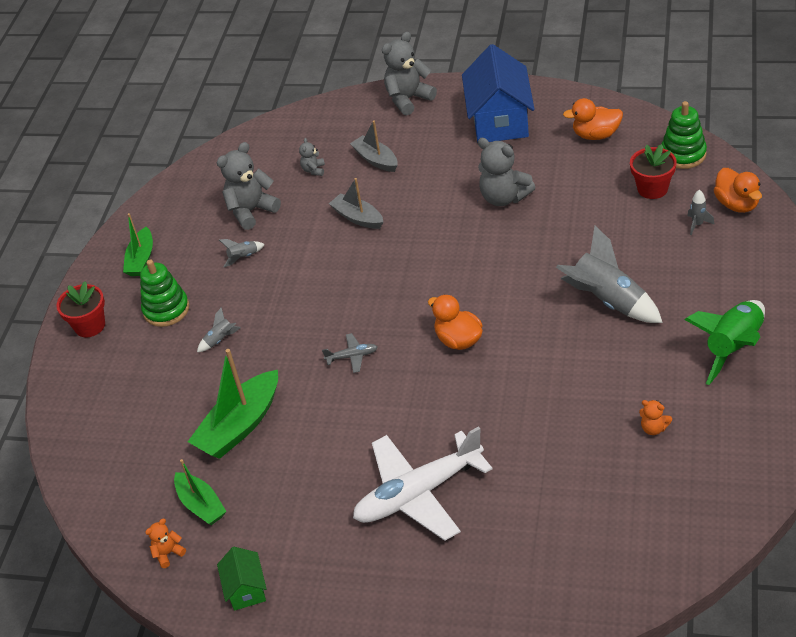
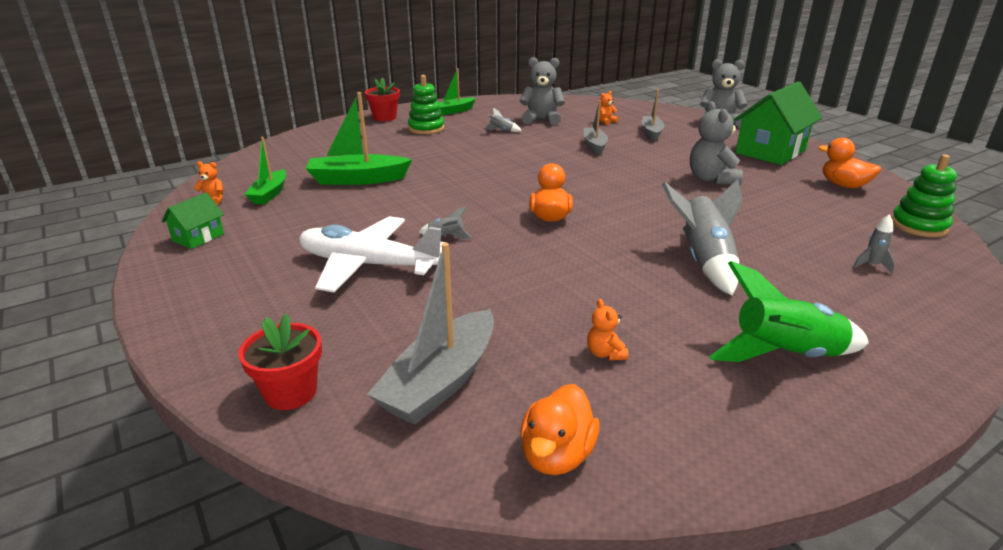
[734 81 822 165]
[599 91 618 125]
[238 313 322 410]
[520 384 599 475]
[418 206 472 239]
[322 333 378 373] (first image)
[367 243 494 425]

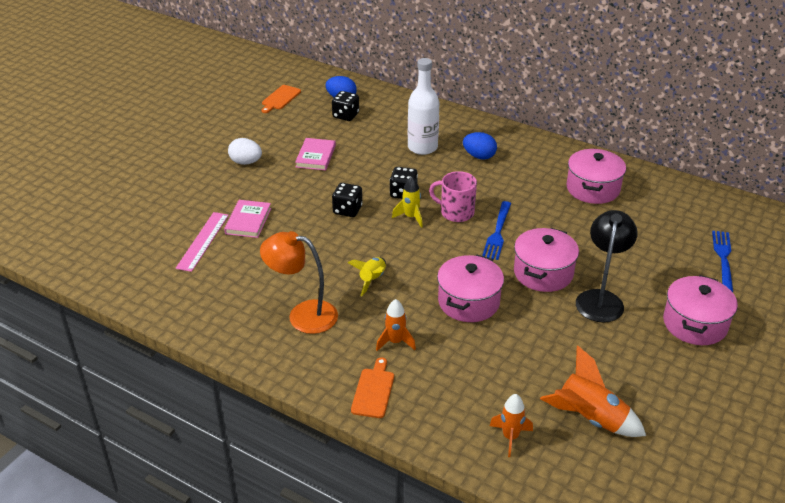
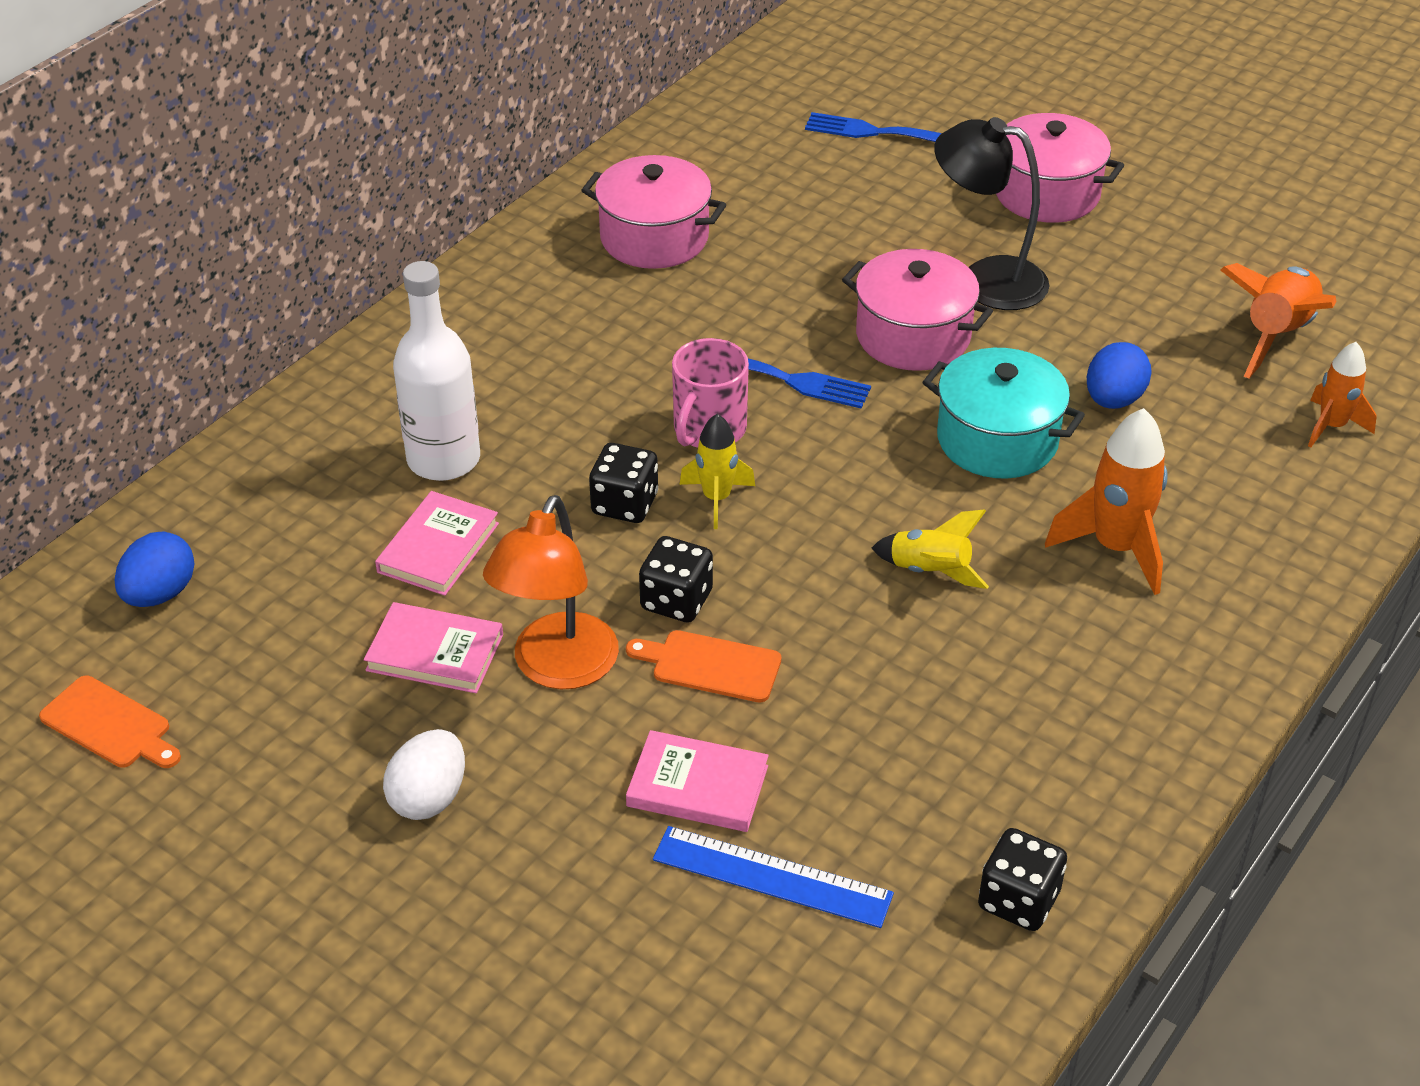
[978 828 1067 931]
[1087 342 1152 409]
[653 826 894 928]
[483 495 619 689]
[922 348 1085 479]
[1045 408 1168 595]
[626 630 781 703]
[375 491 499 596]

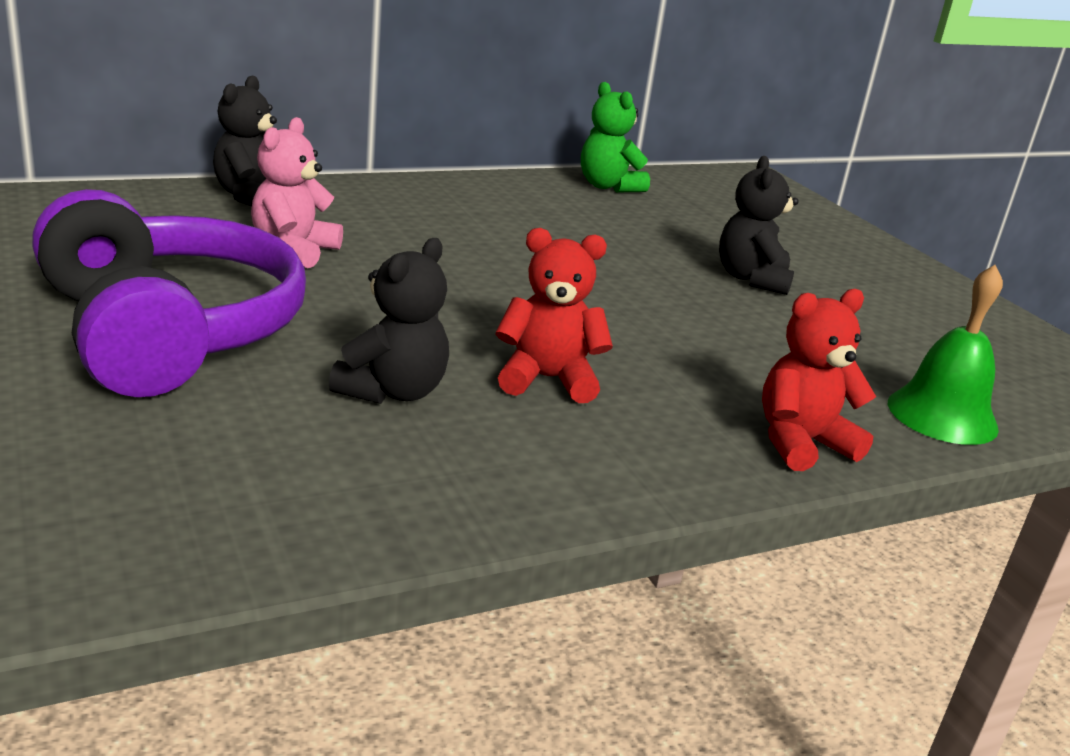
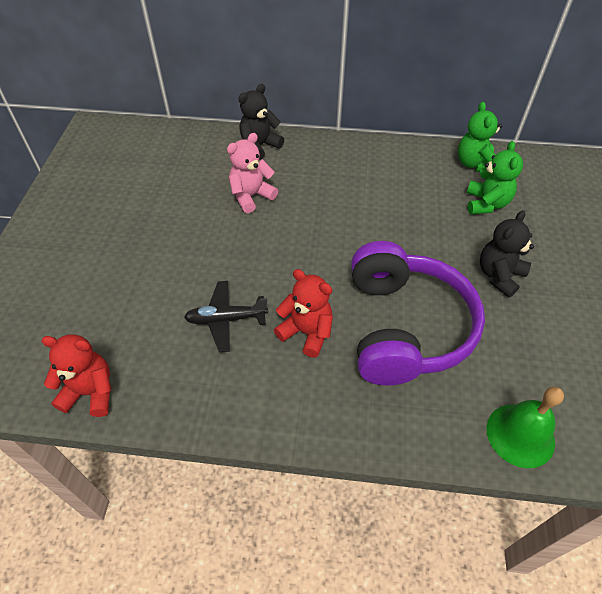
[351 241 485 385]
[184 281 268 352]
[41 334 112 417]
[467 141 523 215]

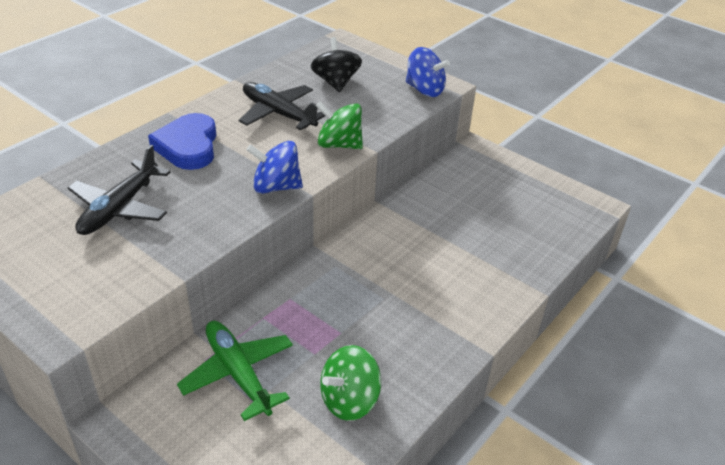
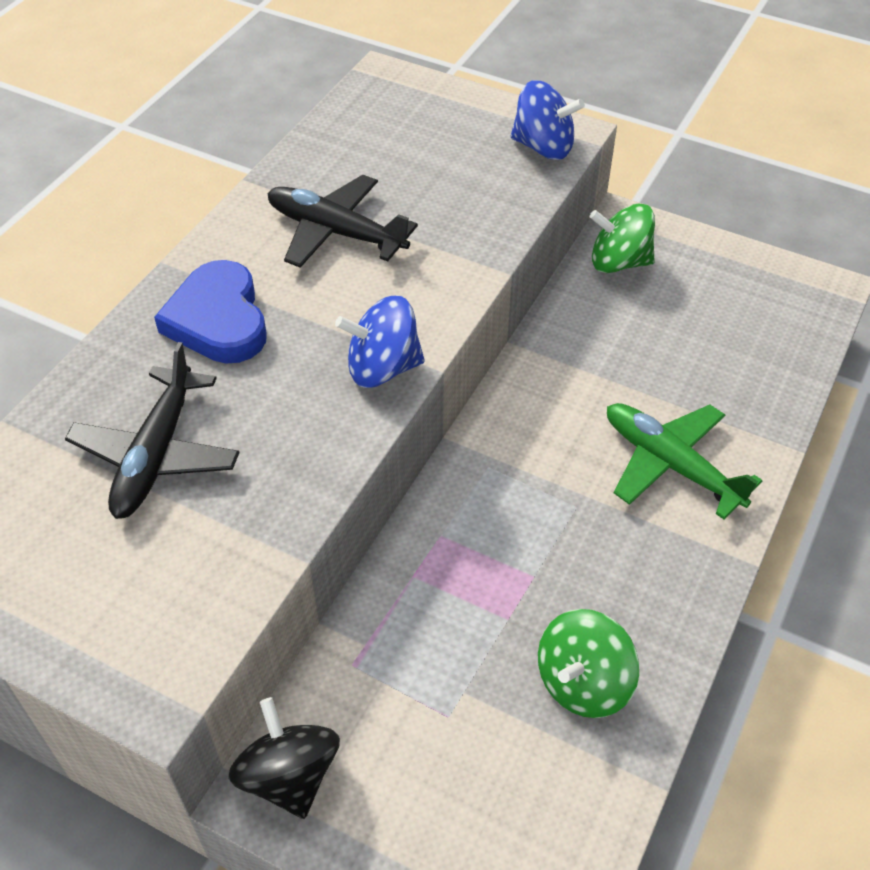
[228 697 340 819]
[590 203 655 273]
[607 403 762 520]

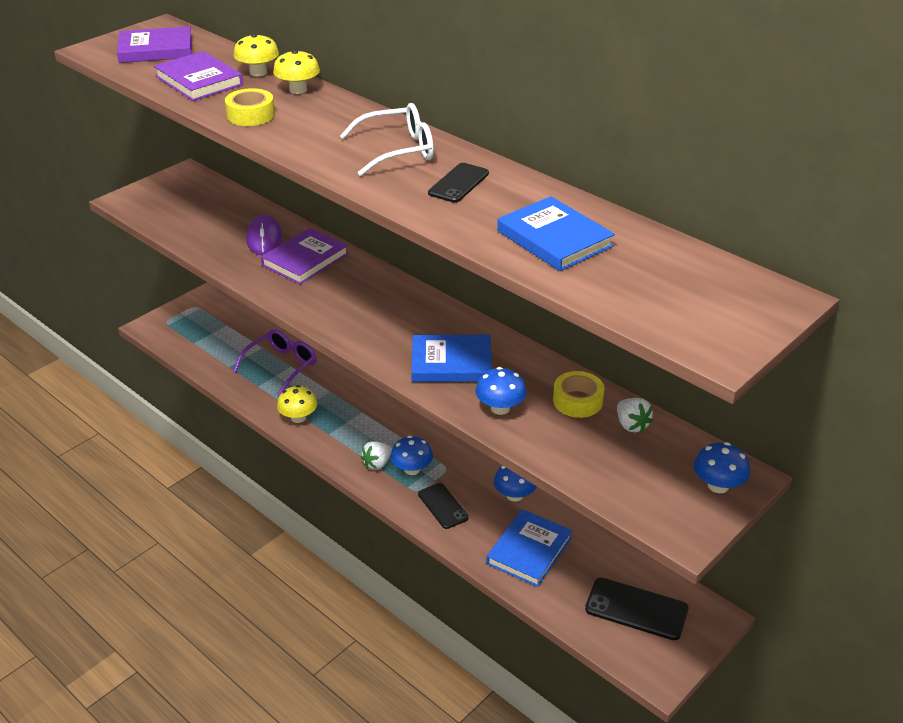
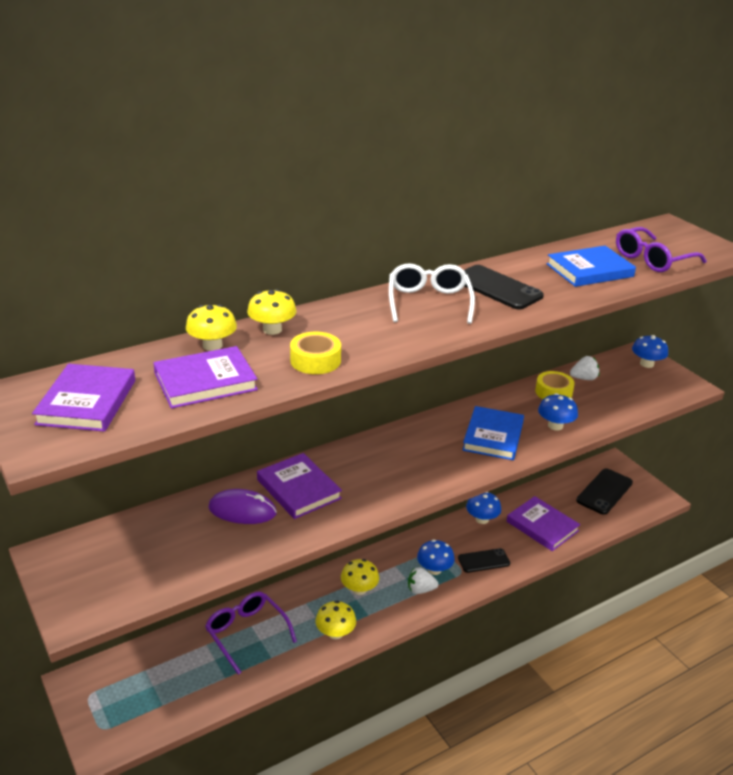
[464 265 544 310]
[408 567 438 594]
[507 496 580 551]
[616 227 707 272]
[341 559 379 595]

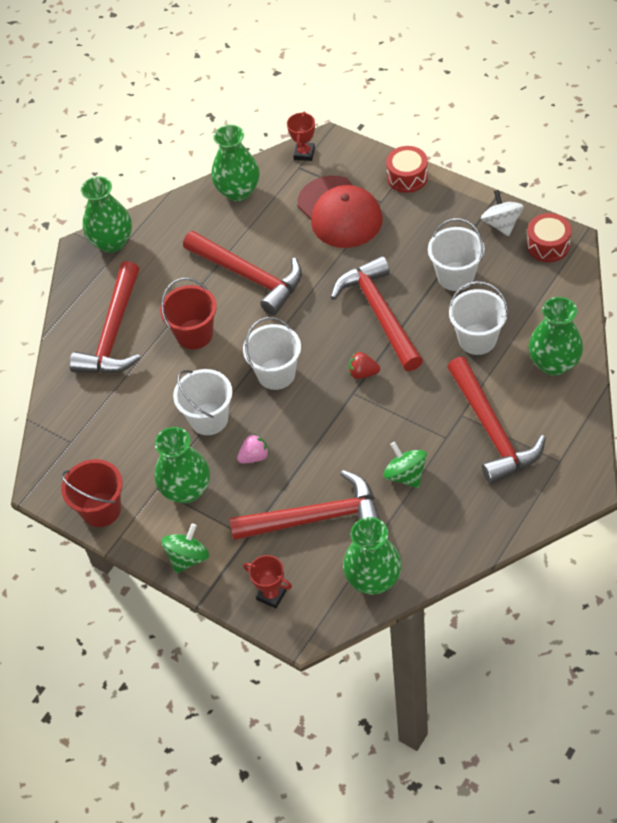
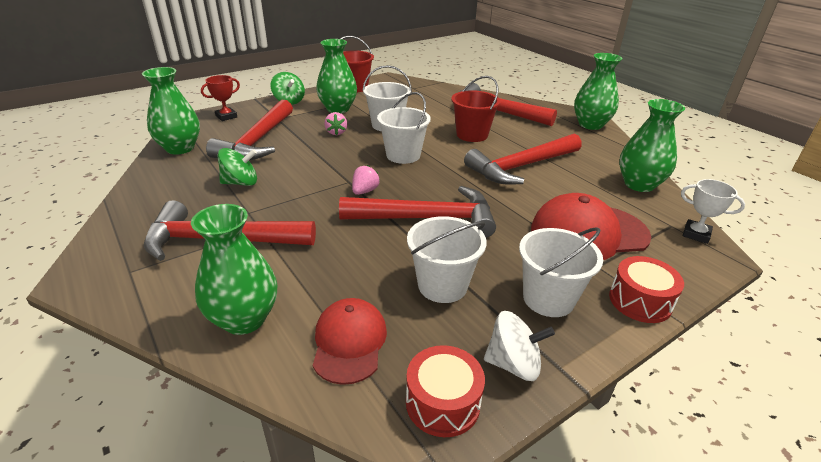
[681 179 745 244]
[519 227 603 317]
[352 165 380 195]
[313 298 387 385]

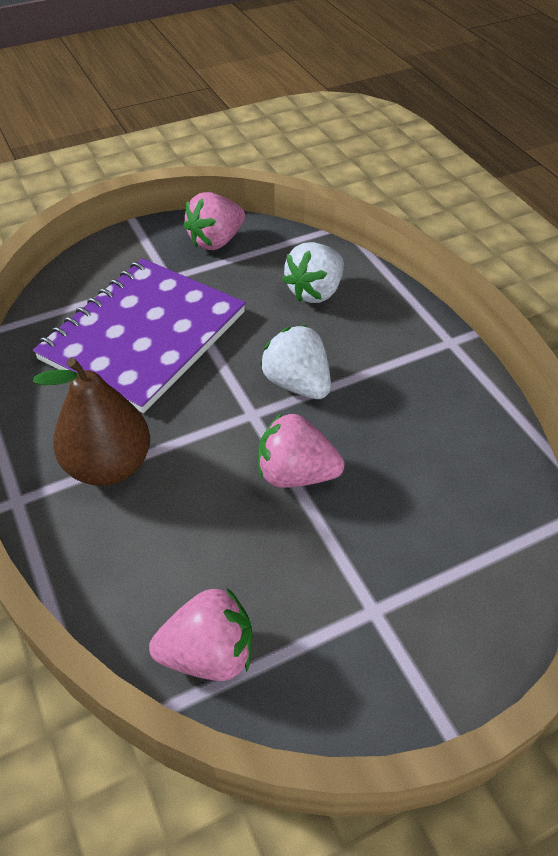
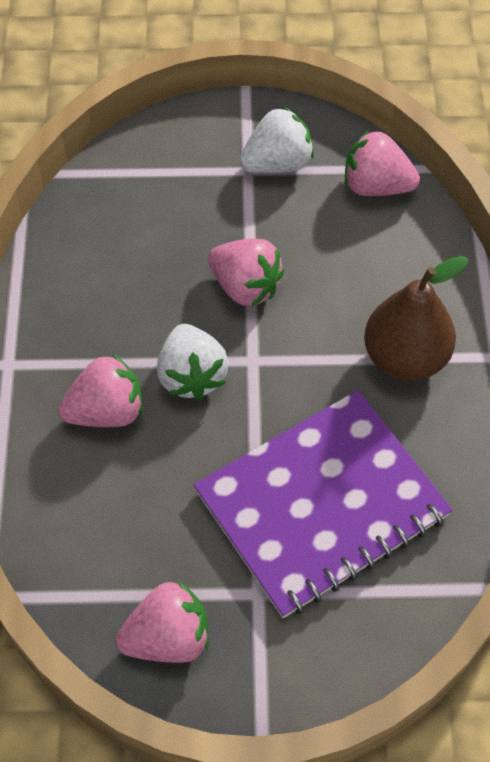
[240 107 314 173]
[58 354 143 427]

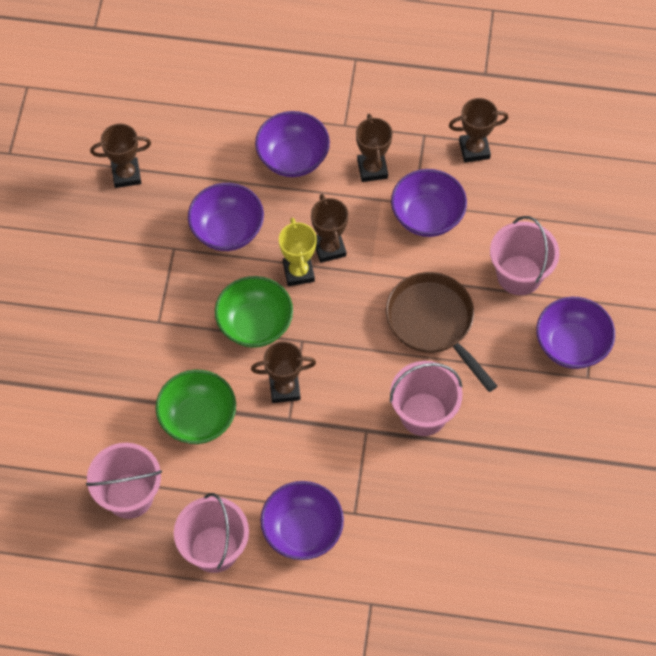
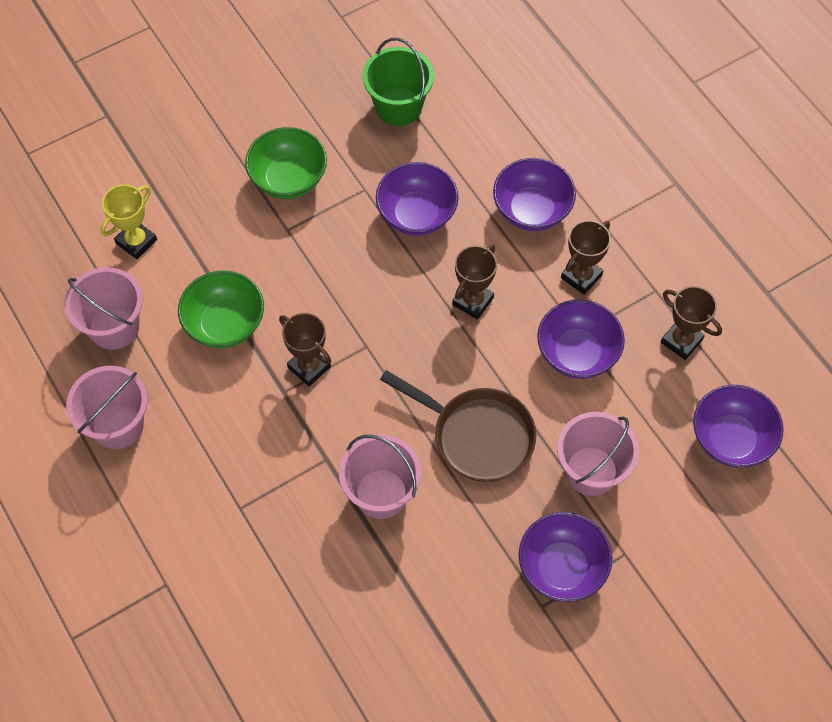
[363 38 434 126]
[101 184 157 259]
[380 370 536 482]
[245 127 327 199]
[693 385 784 468]

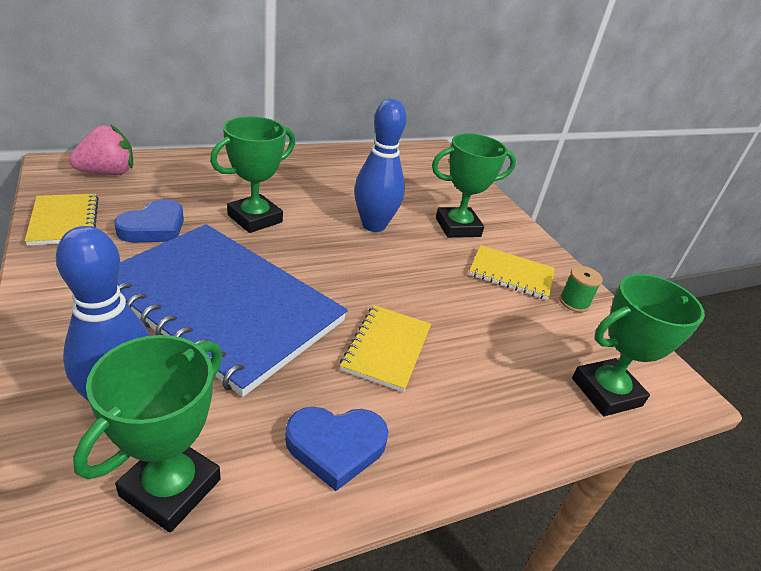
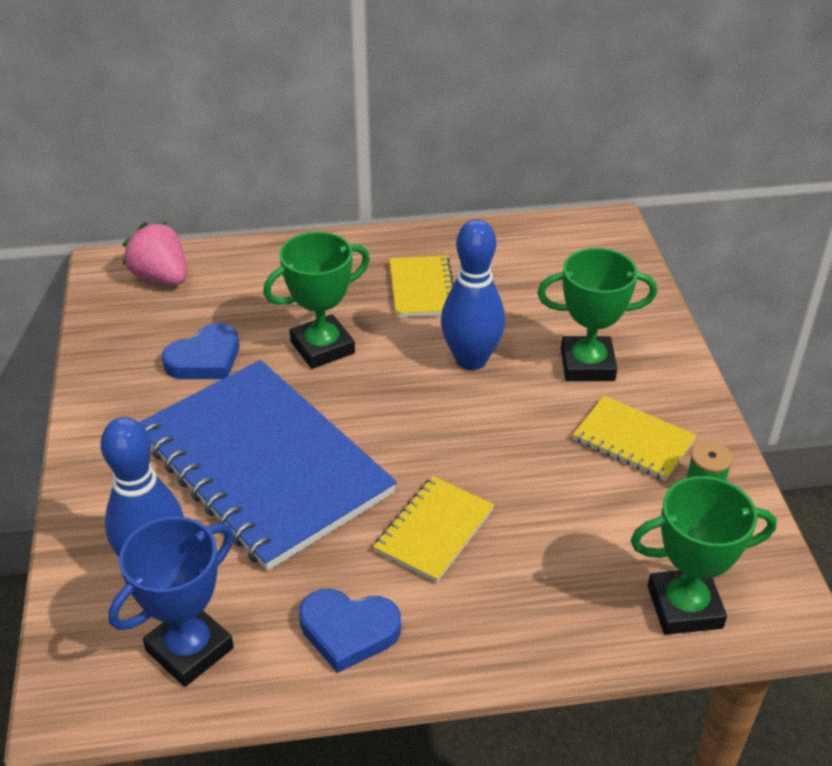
[122 222 187 285]
[389 255 454 318]
[108 517 234 687]

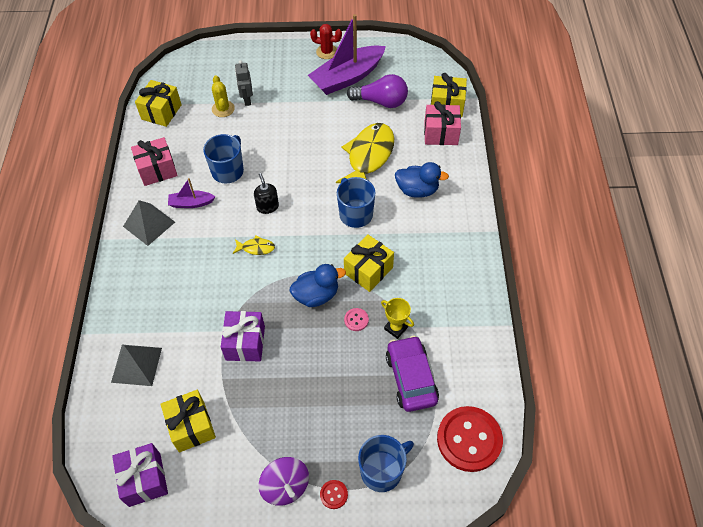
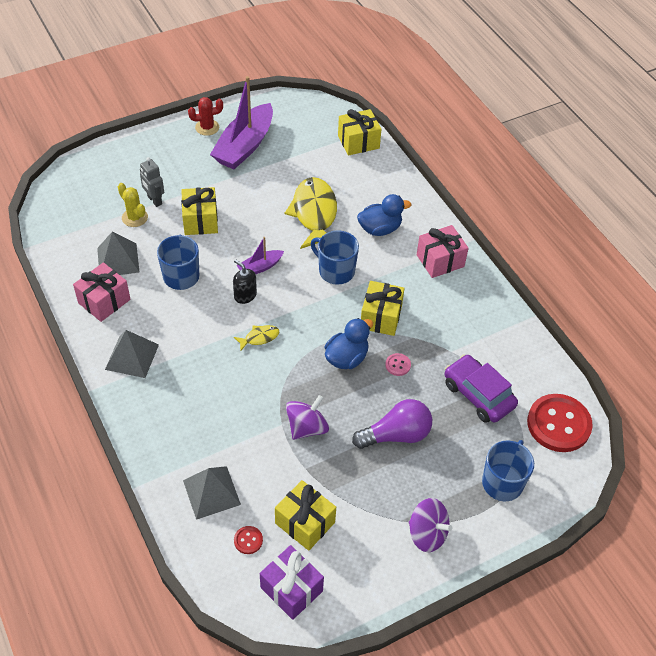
[352 399 432 449]
[181 187 218 235]
[417 225 469 278]
[237 237 284 274]
[381 298 414 339] (first image)
[286 395 329 440]
[234 526 263 554]
[97 232 140 275]

